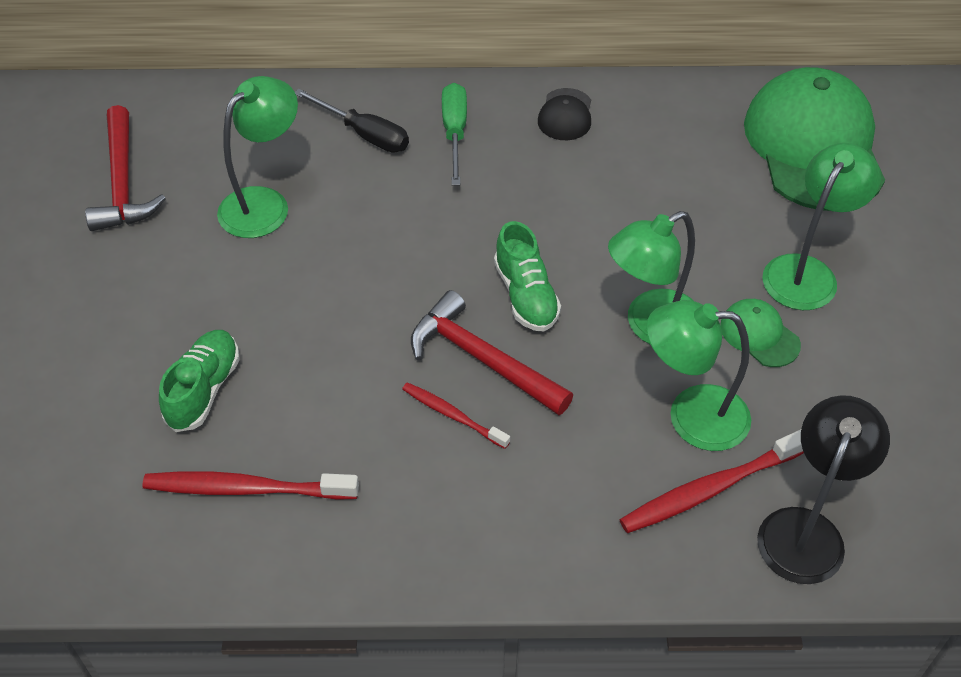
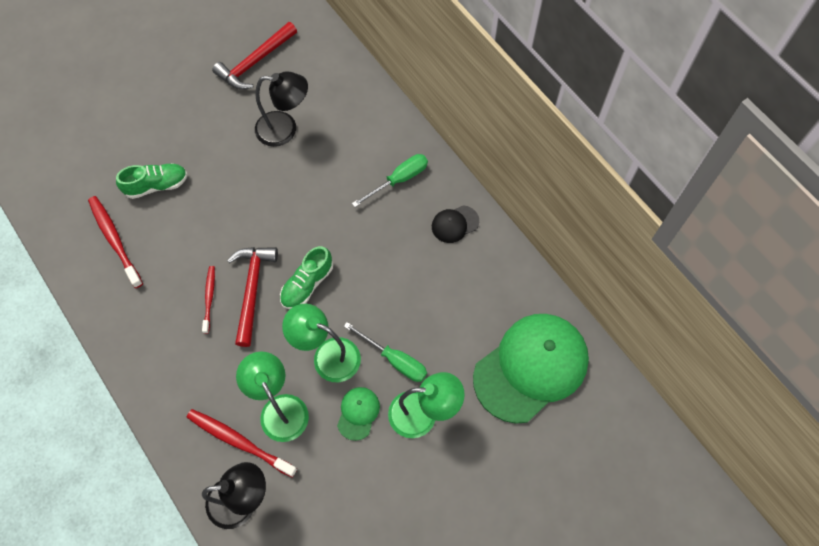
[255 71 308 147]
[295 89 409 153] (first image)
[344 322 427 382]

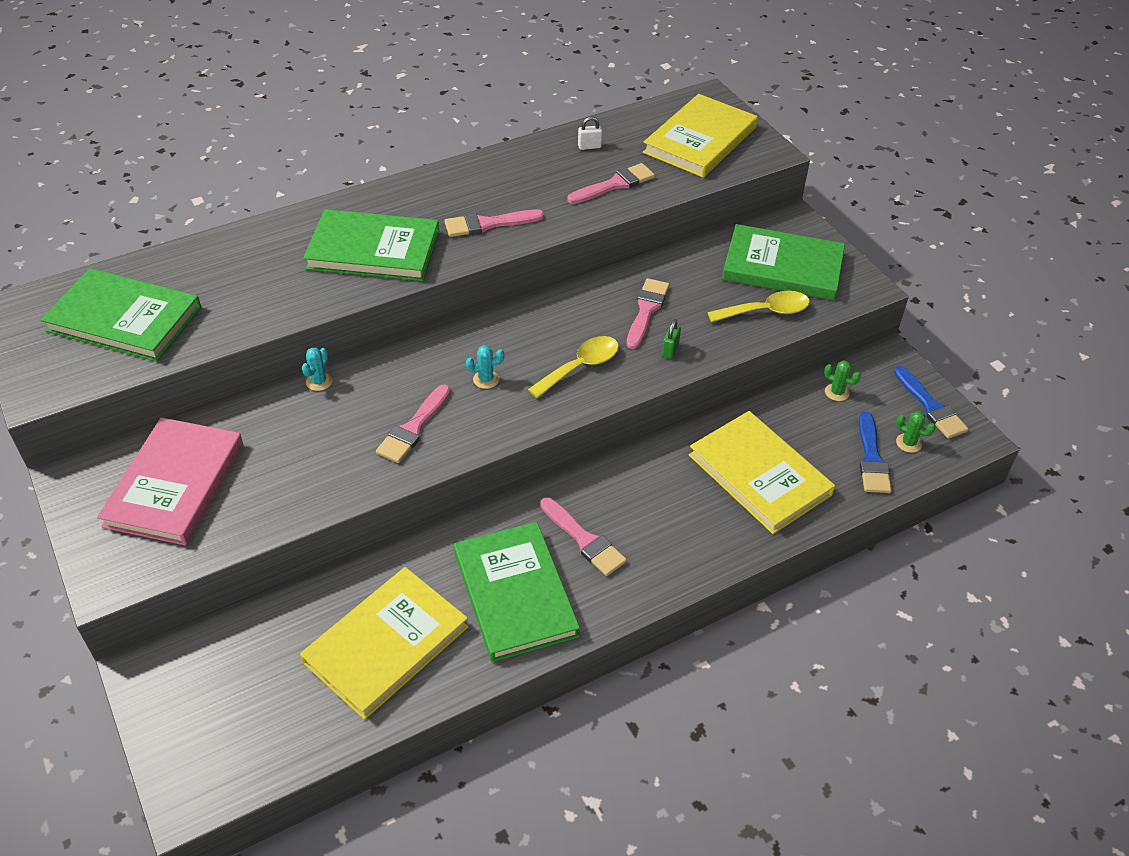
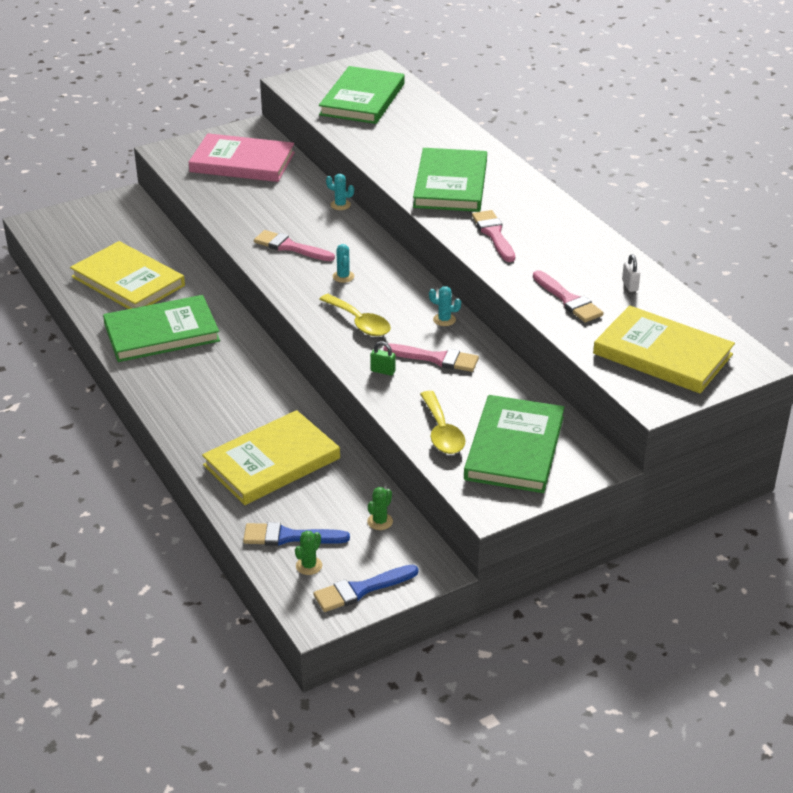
[540 497 627 576] (first image)
[429 286 461 326]

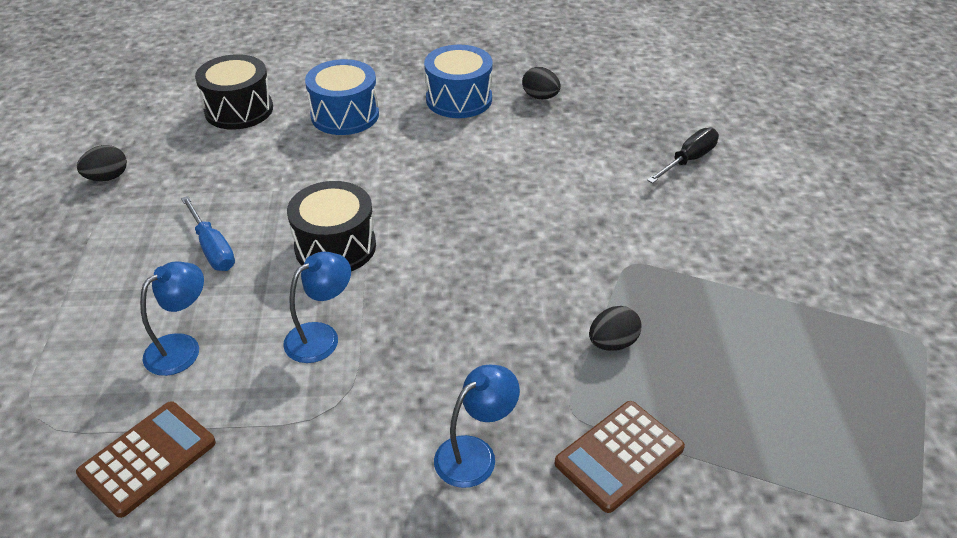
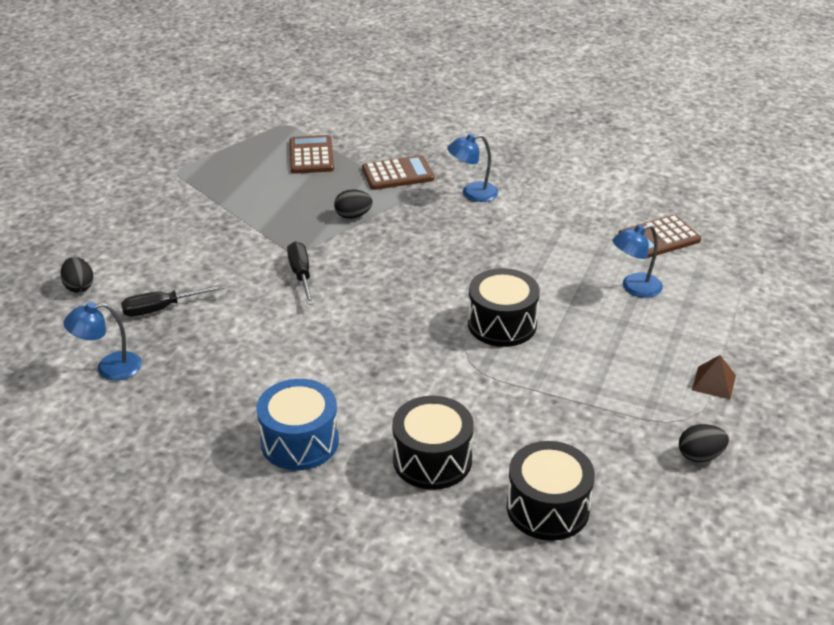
[392 396 474 490]
[60 257 94 293]
[181 196 235 271] (first image)
[63 302 142 380]
[289 135 334 174]
[287 241 314 305]
[692 355 736 399]

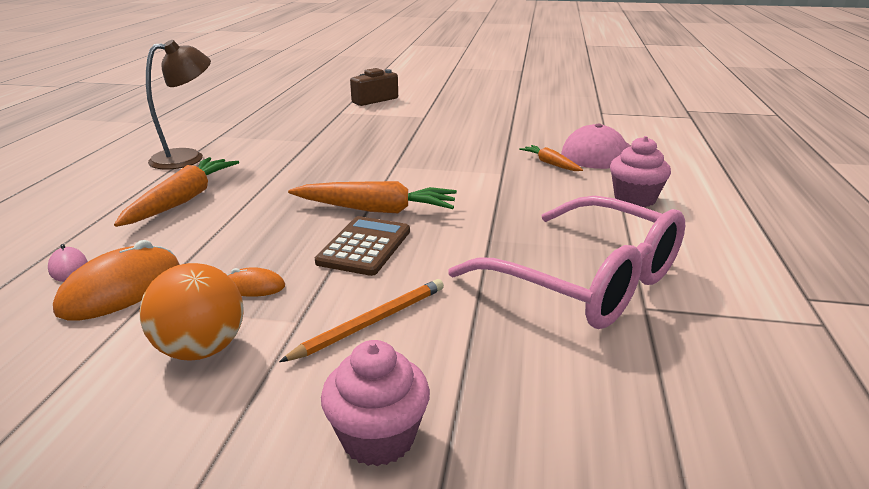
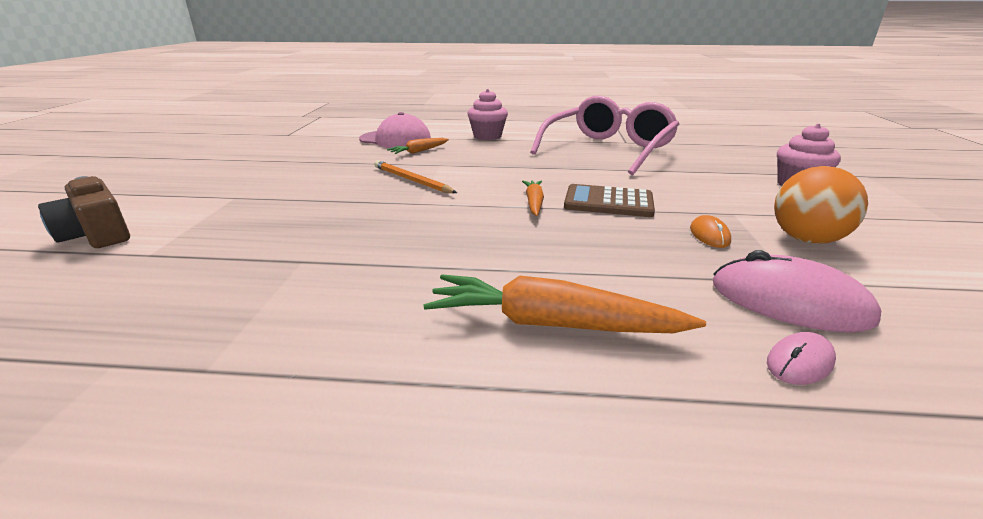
[146 40 211 169] (first image)
[522 181 544 216]
[713 250 882 333]
[374 160 457 193]

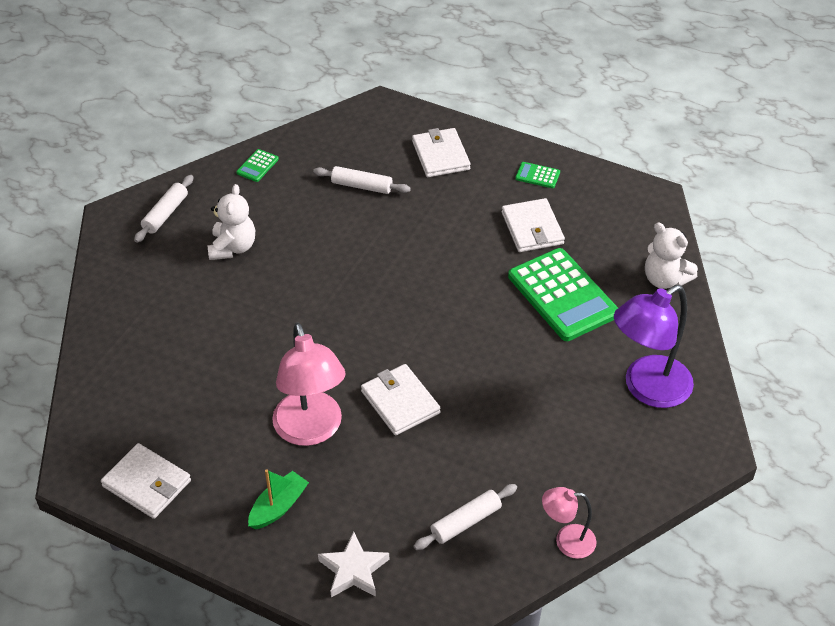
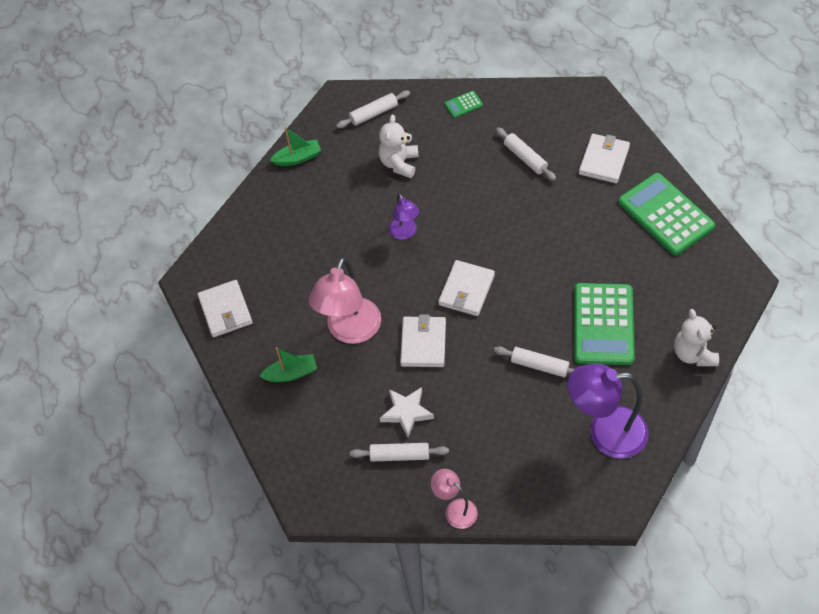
[618 173 715 255]
[379 115 419 178]
[438 260 495 316]
[380 387 434 437]
[270 127 321 166]
[389 193 420 240]
[494 346 574 377]

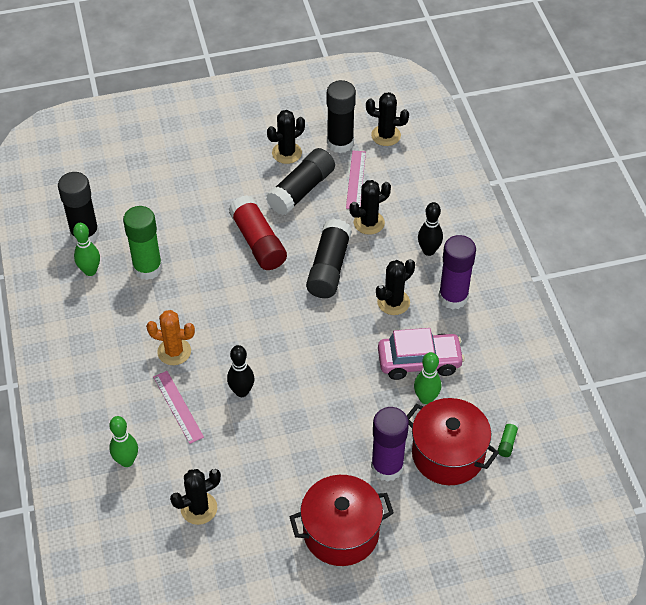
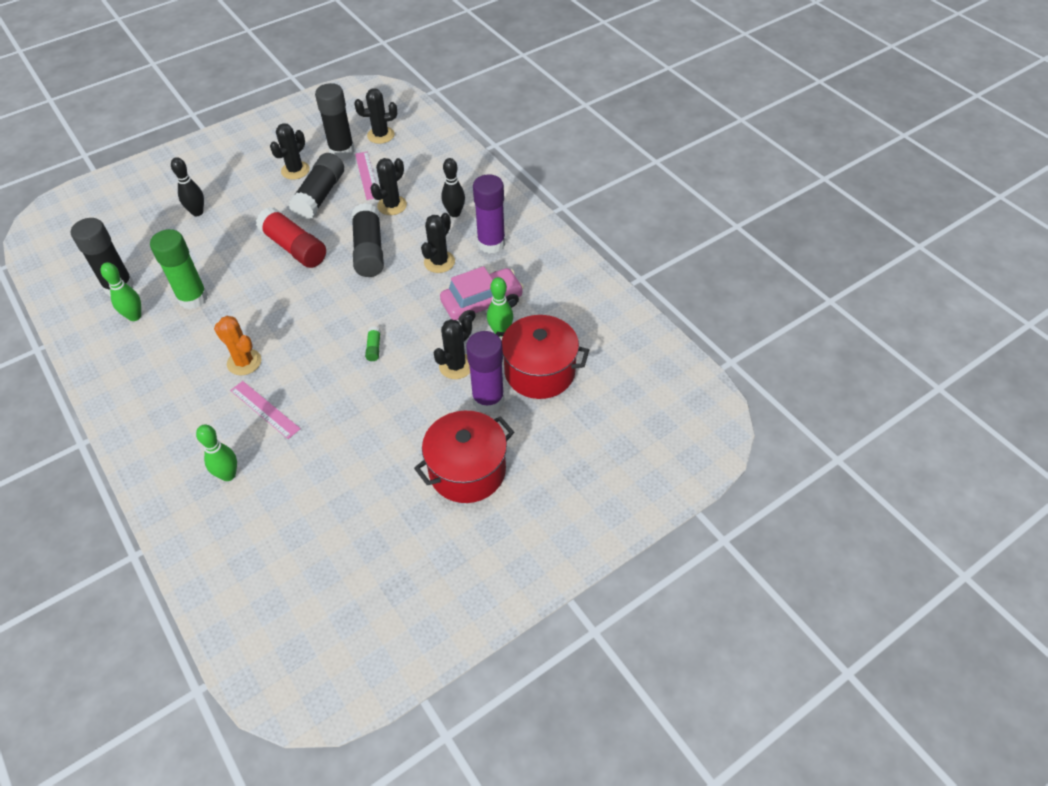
[214 316 261 375]
[171 157 204 216]
[365 326 381 361]
[433 317 472 379]

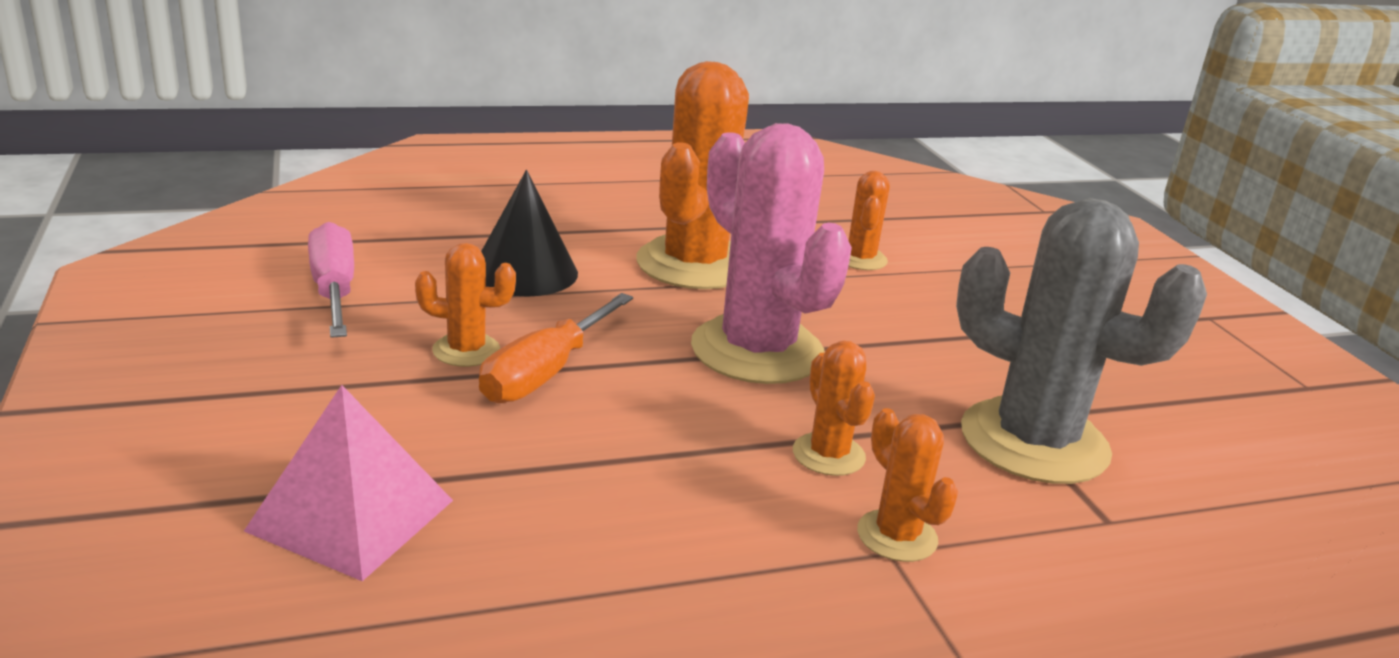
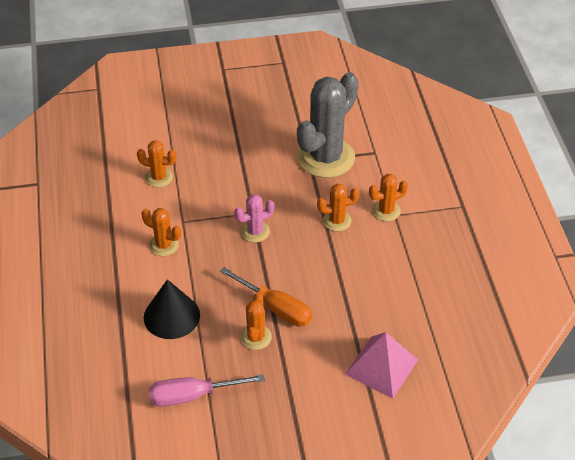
[141 208 181 256]
[234 194 275 242]

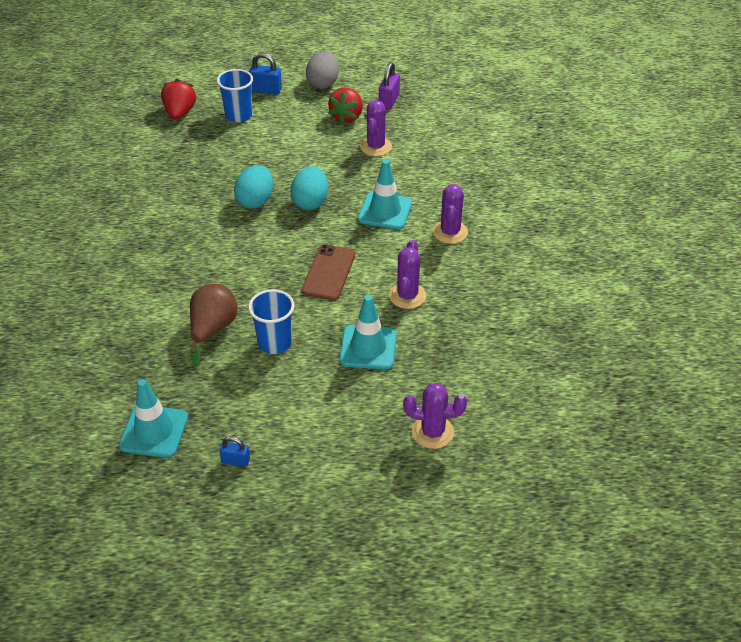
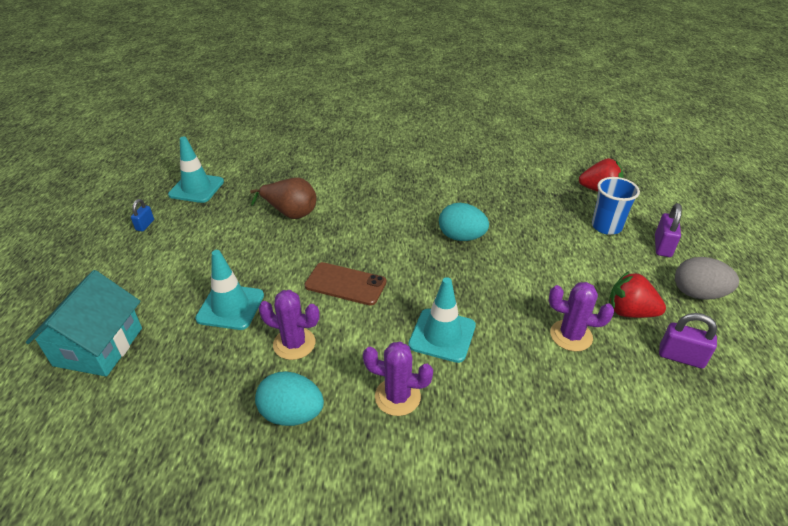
[655 203 682 257]
[255 371 324 426]
[248 289 295 354] (first image)
[26 270 142 377]

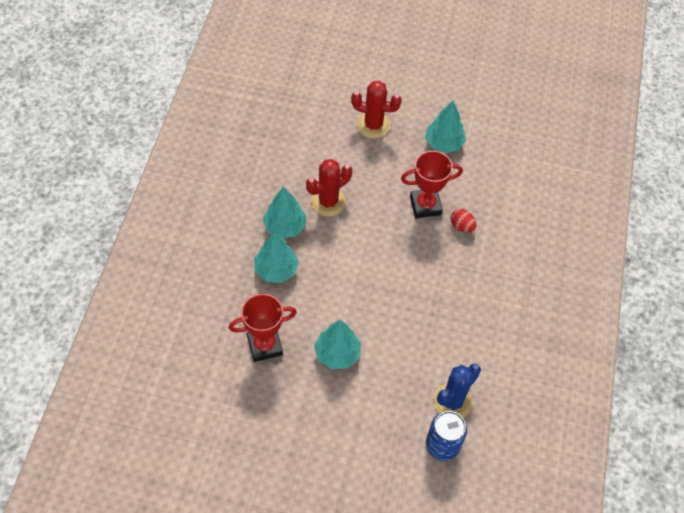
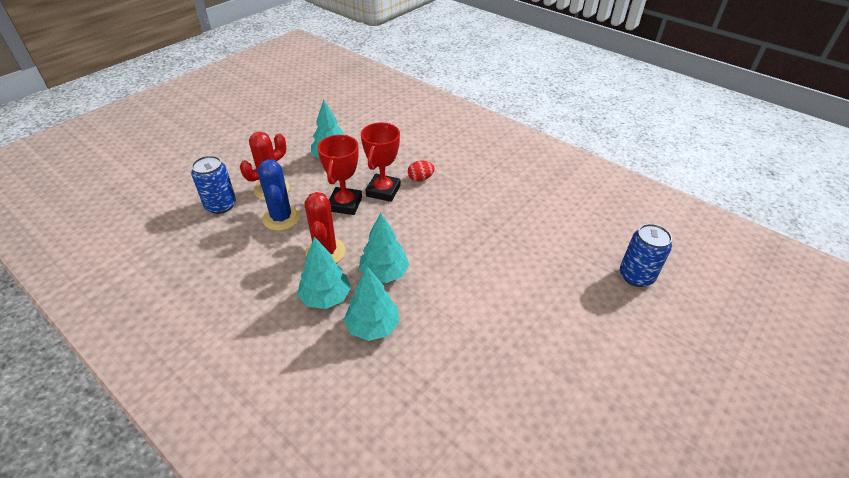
[318 135 362 215]
[359 213 410 283]
[258 159 300 231]
[191 156 236 214]

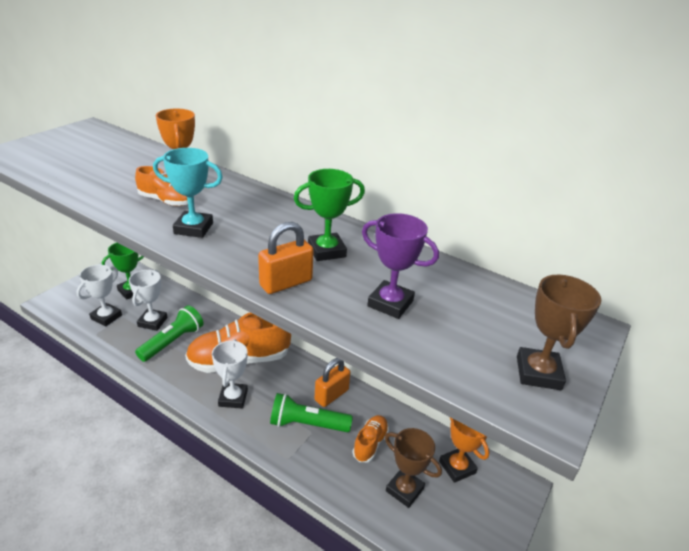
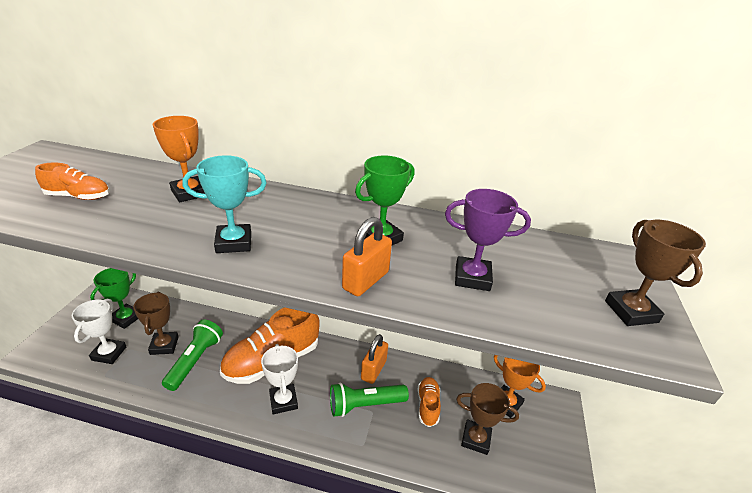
[35 162 110 200]
[133 292 179 355]

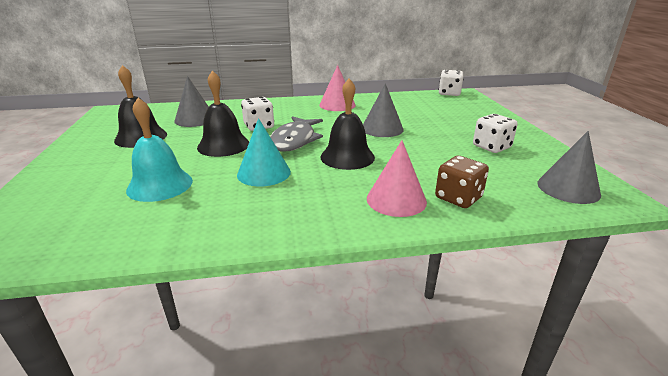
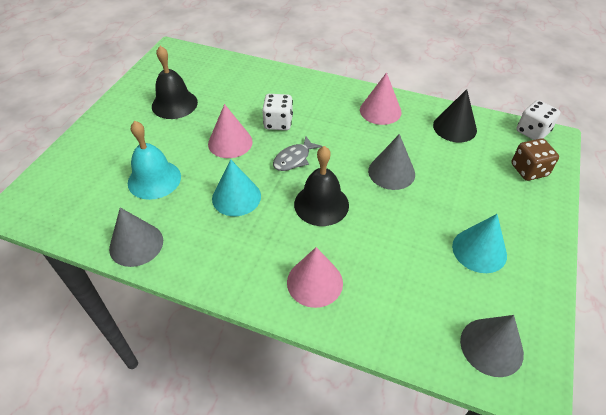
[208 104 253 158]
[109 208 163 267]
[452 214 507 273]
[273 136 322 171]
[511 138 559 181]
[433 89 477 142]

